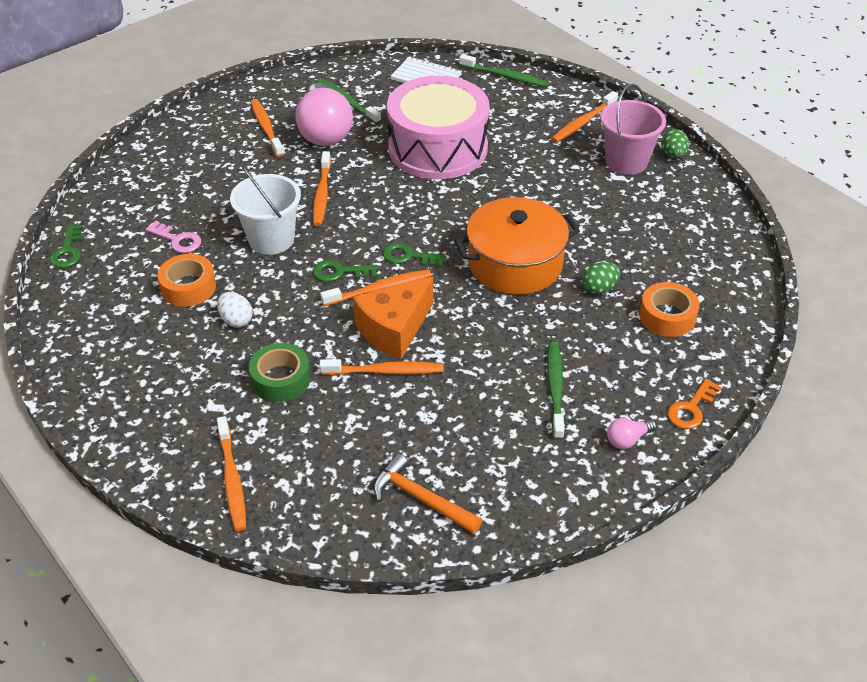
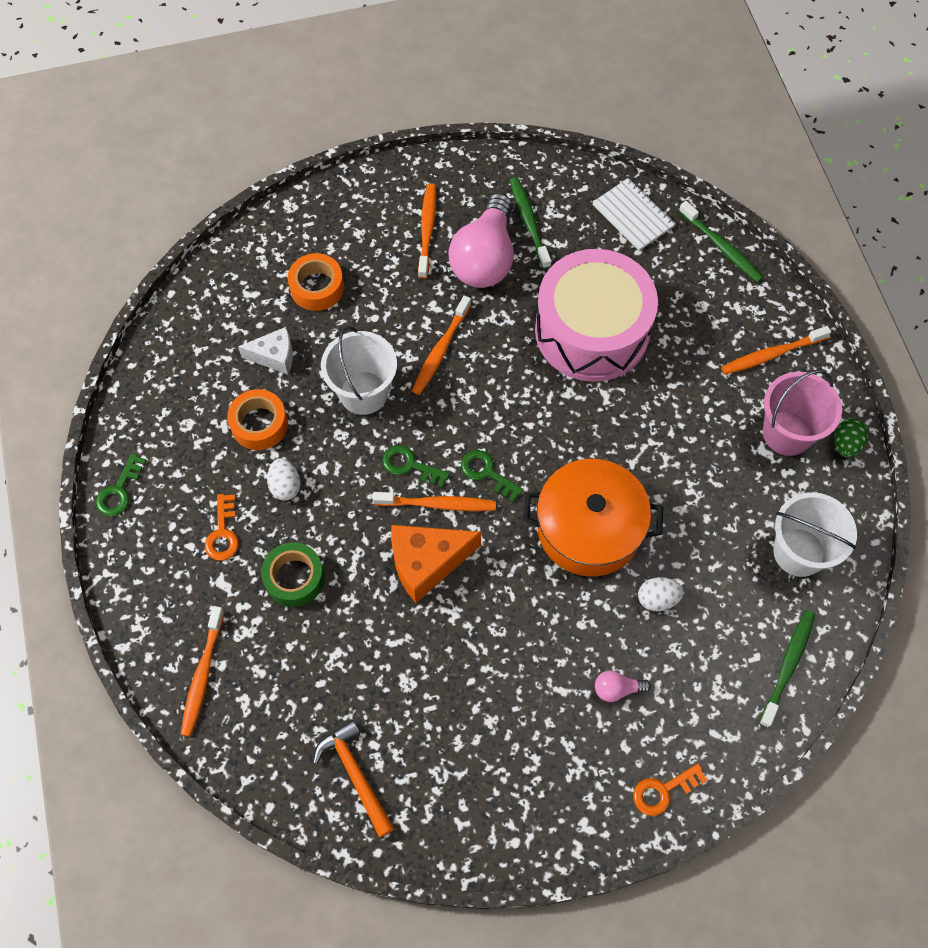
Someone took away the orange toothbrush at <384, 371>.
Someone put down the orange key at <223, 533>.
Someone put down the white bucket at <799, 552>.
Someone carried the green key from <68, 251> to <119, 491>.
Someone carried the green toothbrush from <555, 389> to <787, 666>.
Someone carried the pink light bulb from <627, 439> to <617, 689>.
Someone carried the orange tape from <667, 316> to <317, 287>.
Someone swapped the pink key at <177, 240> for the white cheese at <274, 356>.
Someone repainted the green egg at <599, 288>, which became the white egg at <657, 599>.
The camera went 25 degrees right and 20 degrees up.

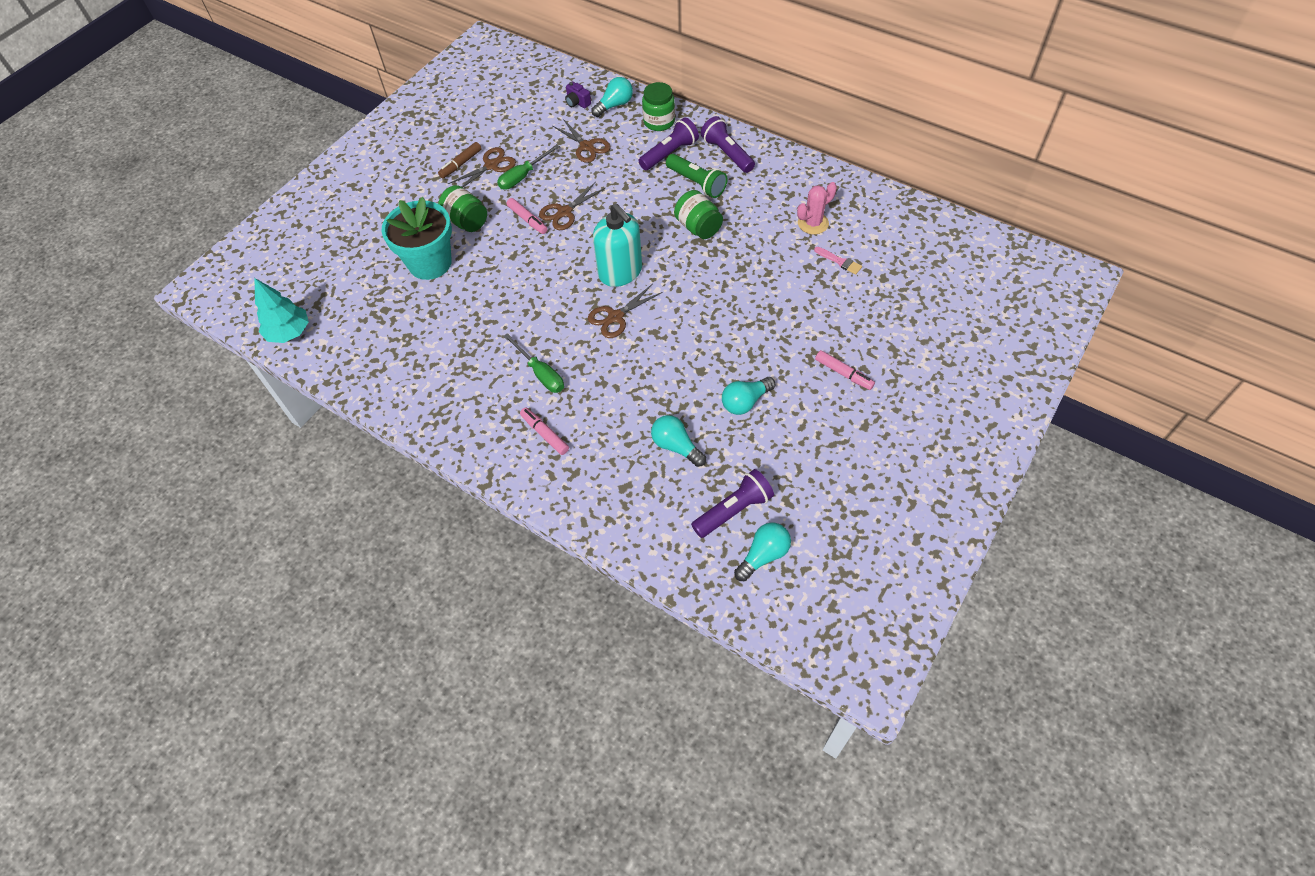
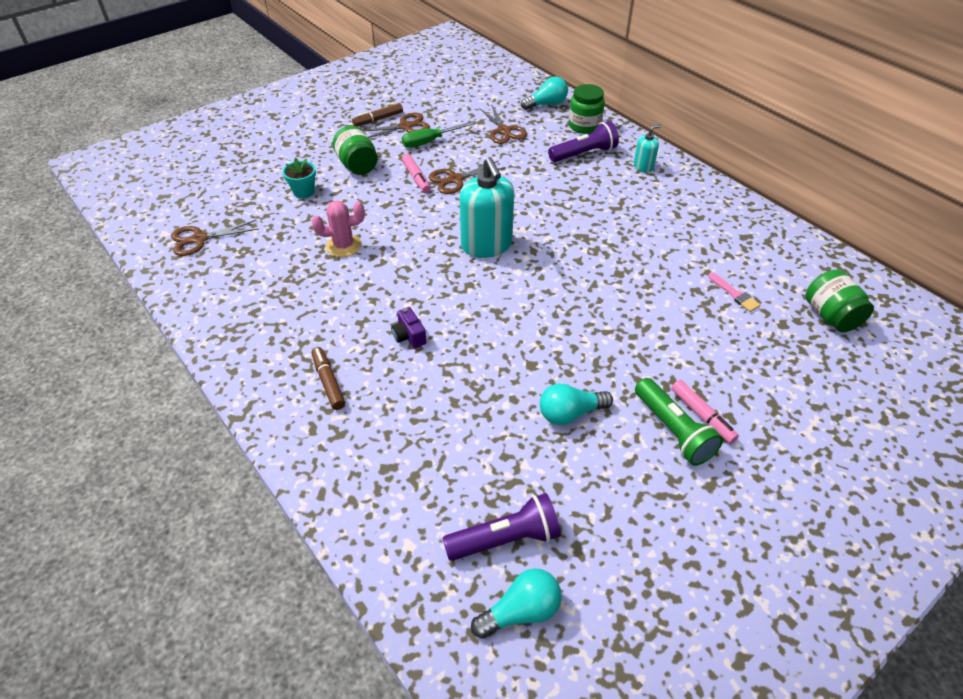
Someone took away the turquoise tree at <289, 333>.
Someone took away the green screwdriver at <540, 373>.
Someone took away the turquoise light bulb at <676, 446>.
Someone carried the purple camera from <577, 102> to <409, 336>.
Someone carried the brown scissors from <615, 317> to <199, 239>.
Someone carried the green flashlight from <697, 183> to <673, 430>.
Someone carried the green jar from <698, 227> to <830, 316>.
Someone carried the pink cactus from <813, 223> to <344, 246>.
Someone swapped the purple flashlight at <727, 154> for the turquoise soap dispenser at <643, 167>.
Someone repainted the pink marker at <545, 434>, which became the brown marker at <328, 382>.
Someone scaled the turquoise flower pot at <430, 263> by 0.47.
The camera went 15 degrees right and 10 degrees down.

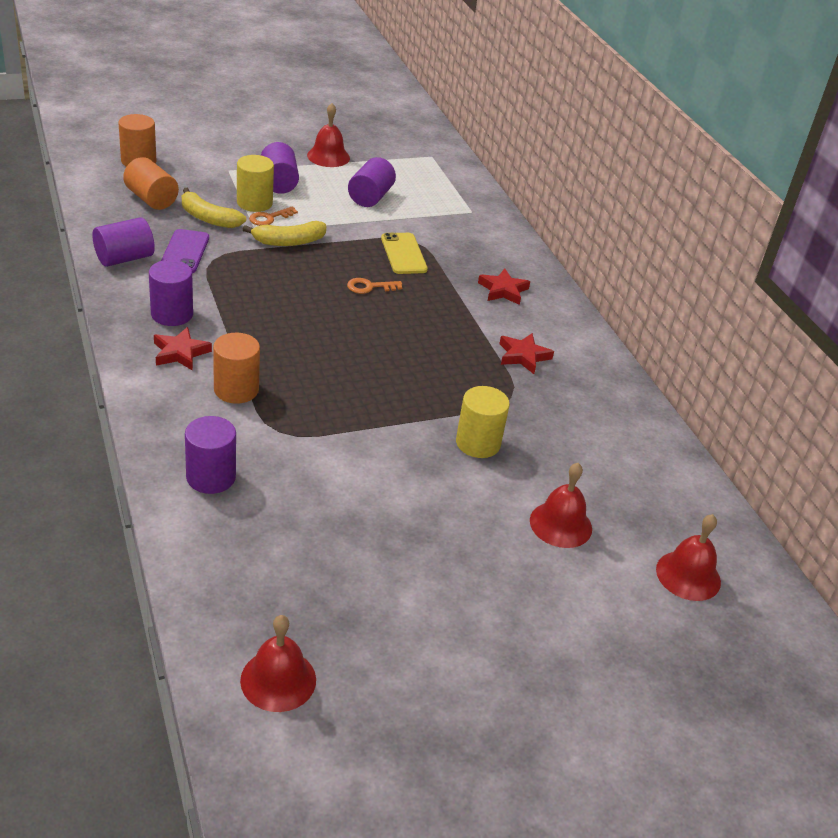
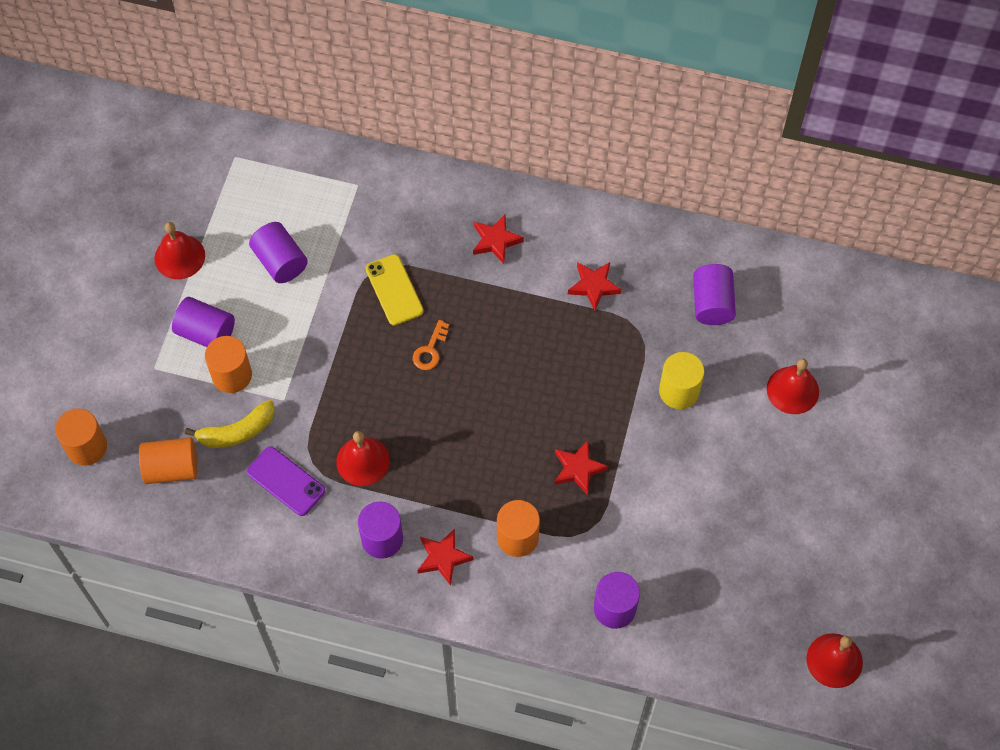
Someone took away the yellow banana at <289, 242>.
Someone took away the orange key at <269, 218>.
Someone put down the red star at <578, 469>.
Someone carried the purple cylinder from <124, 258> to <712, 303>.
Someone carried the red bell from <688, 575> to <363, 461>.
Someone repainted the yellow cylinder at <254, 203>, which became the orange cylinder at <232, 375>.
Someone rotated the yellow phone at <403, 254> by 45 degrees clockwise.
The camera went 50 degrees left and 25 degrees up.

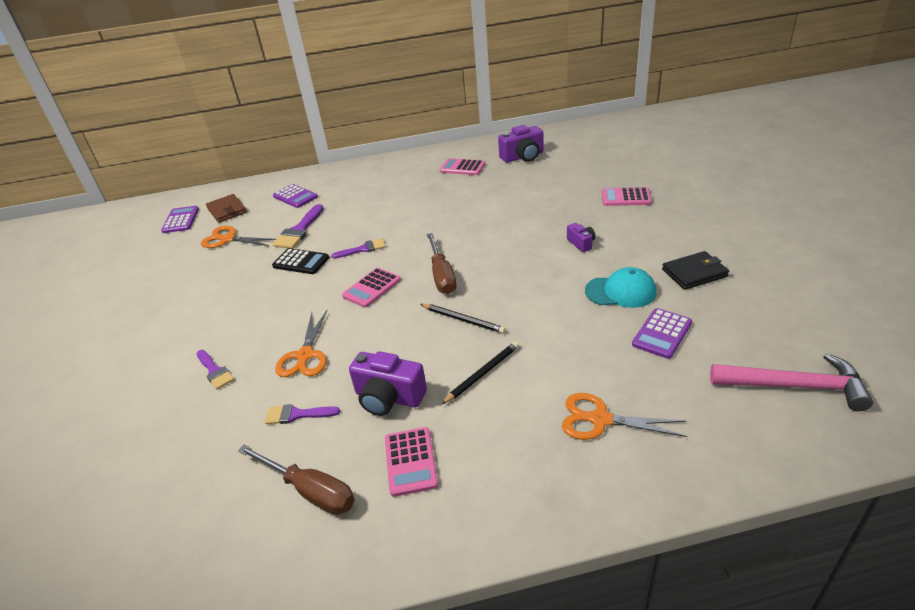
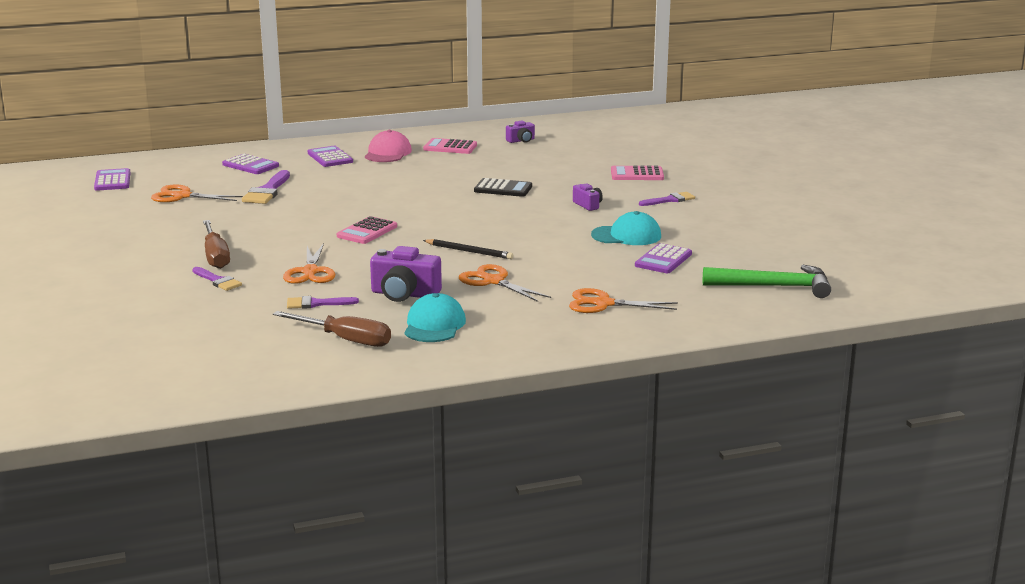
Someone took away the brown wallet at <227, 210>.
Someone took away the black wallet at <694, 273>.
Someone put down the purple calculator at <330, 157>.
Someone put down the pink cap at <388, 153>.
Someone carried the black calculator from <301, 262> to <503, 189>.
Someone carried the purple brush from <363, 249> to <670, 200>.
Someone carried the brown screwdriver from <442, 275> to <215, 256>.
Someone swapped the pink calculator at <410, 461> for the turquoise cap at <434, 325>.
Someone swapped the black pencil at <482, 373> for the orange scissors at <493, 281>.
Someone repainted the pink hammer at <795, 386>, which became the green hammer at <774, 286>.
Someone scaled the purple camera at <523, 157> by 0.55.
The camera went 10 degrees left and 15 degrees down.

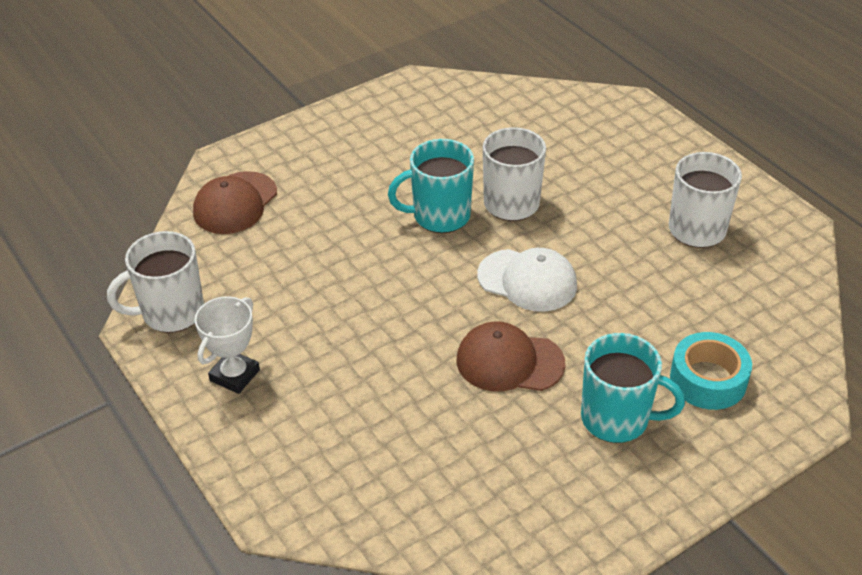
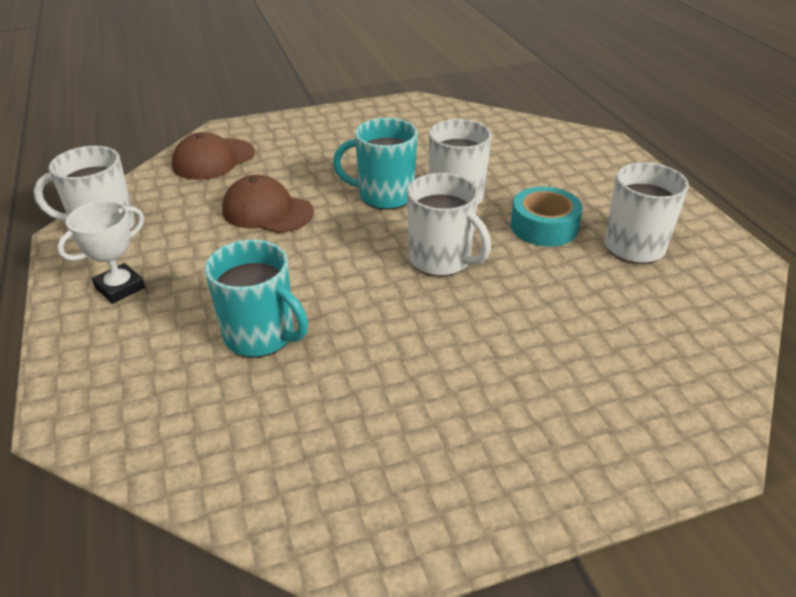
Someone carried the brown cap from <509, 362> to <267, 211>.
Someone carried the turquoise mug from <617, 419> to <261, 336>.
Someone carried the turquoise tape from <708, 380> to <544, 226>.
Someone swapped the white cap at <527, 280> for the white mug at <441, 260>.
The camera went 15 degrees right and 5 degrees down.

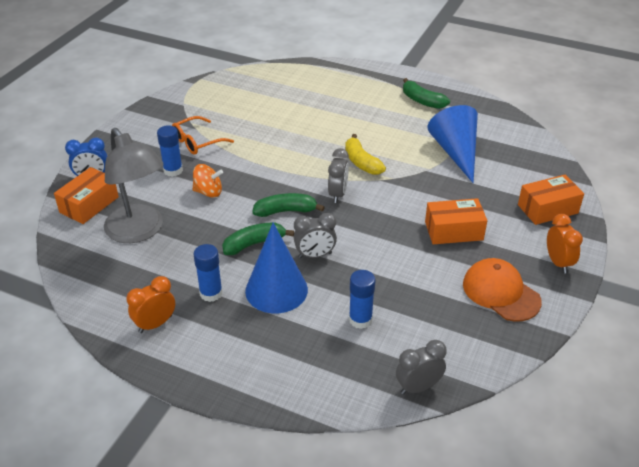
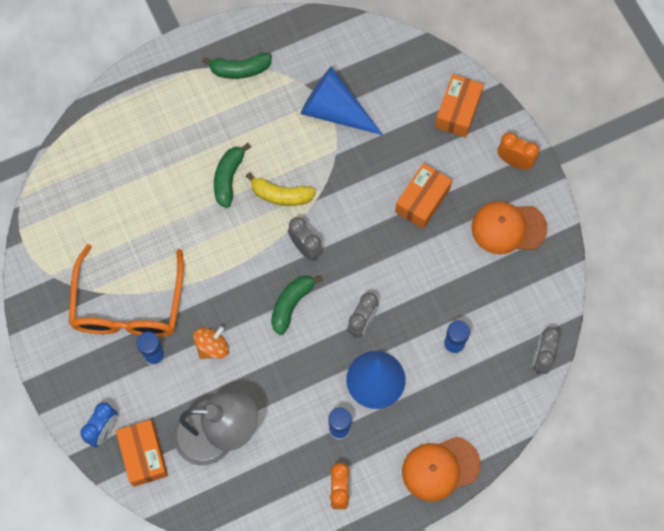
Someone put down the orange cap at <440, 468>.
Someone carried the green banana from <254, 244> to <228, 178>.
Someone scaled the orange glasses at <196, 142> by 1.82.
The camera went 50 degrees left and 30 degrees up.

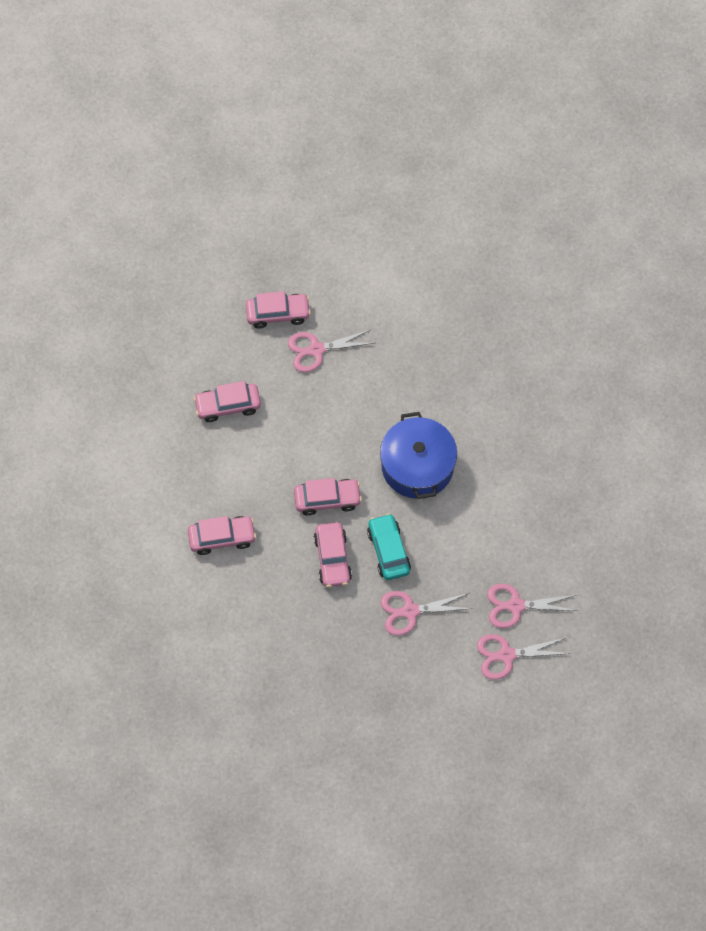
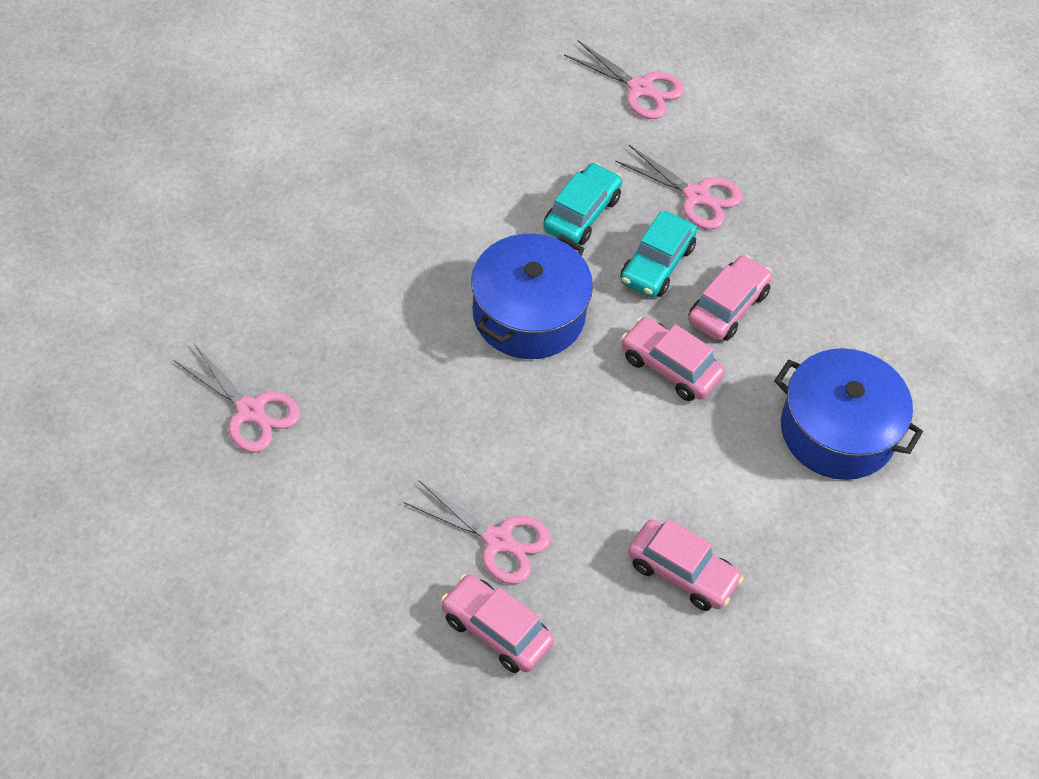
Someone put down the turquoise car at <581, 214>.
Someone carried the pink scissors from <516, 606> to <250, 411>.
Someone swapped the pink car at <222, 538> for the blue pot at <837, 431>.
The camera went 140 degrees left and 10 degrees down.

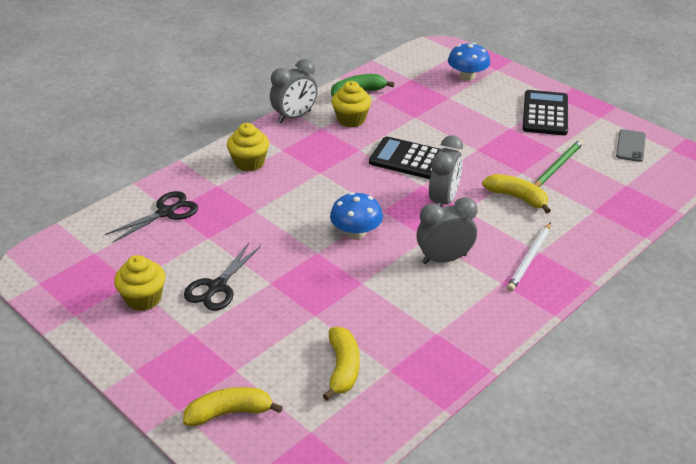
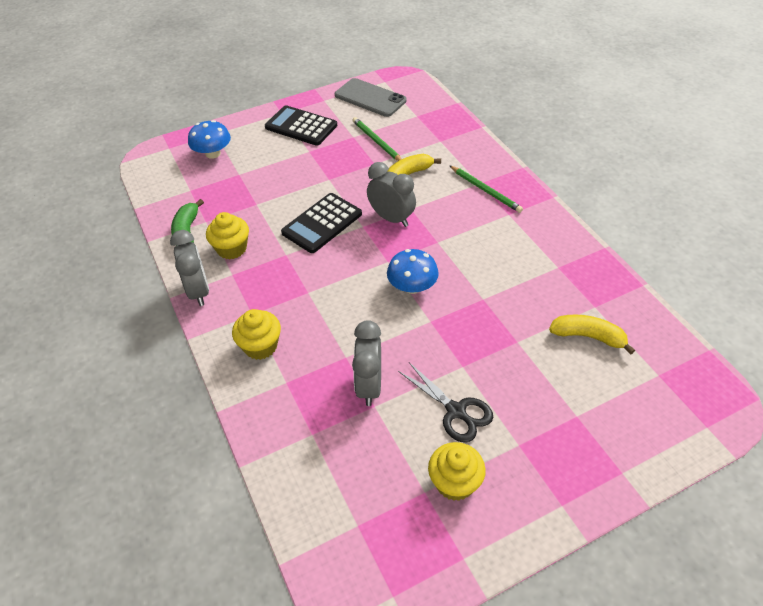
Someone took away the black scissors at <166, 212>.
Someone took away the yellow banana at <229, 413>.
Someone carried the grey clock from <444, 259> to <369, 385>.
Someone repainted the white pencil at <529, 258>, which became the green pencil at <485, 190>.
Someone scaled the grey phone at <631, 146> by 1.64.
The camera went 70 degrees left and 10 degrees up.

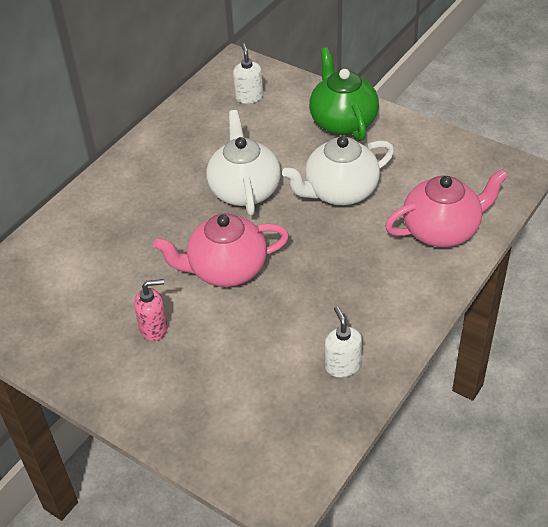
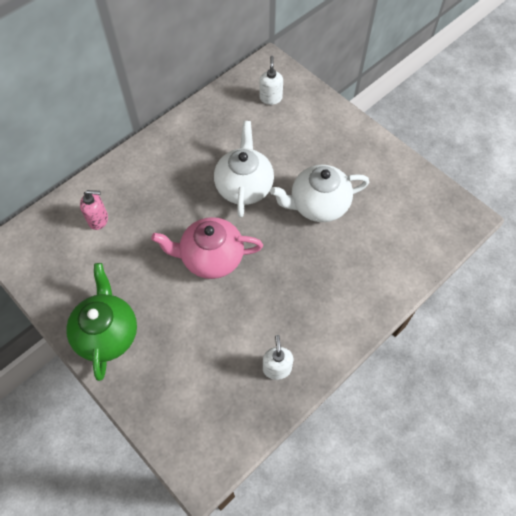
Someone took away the pink teapot at <442, 230>.
Someone carried the pink soap dispenser from <154, 328> to <98, 219>.
Someone carried the green teapot from <342, 121> to <107, 333>.
The camera went 10 degrees right and 15 degrees up.

